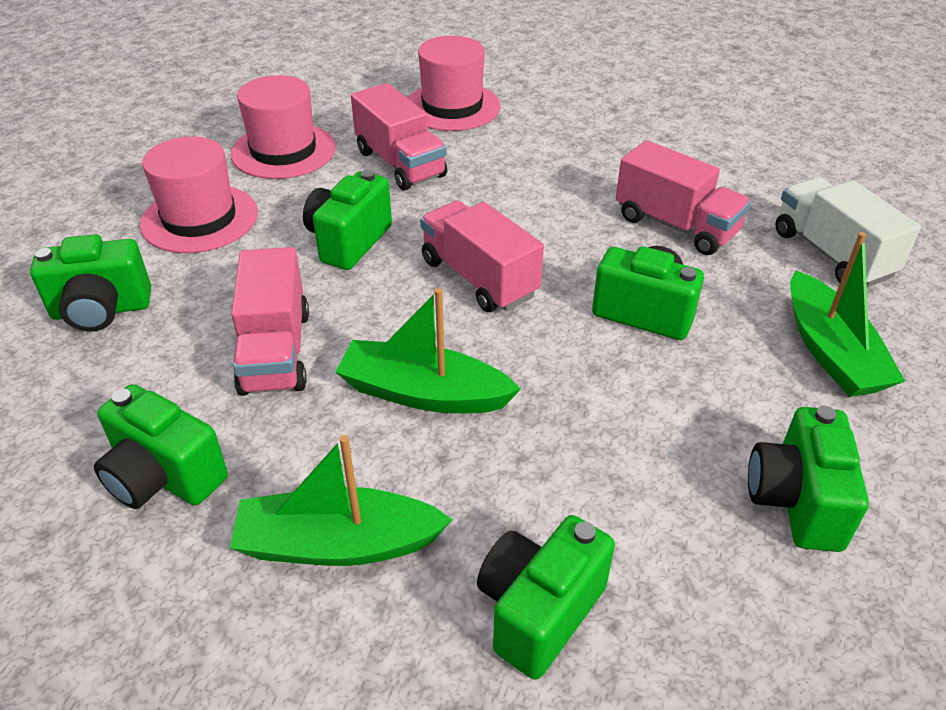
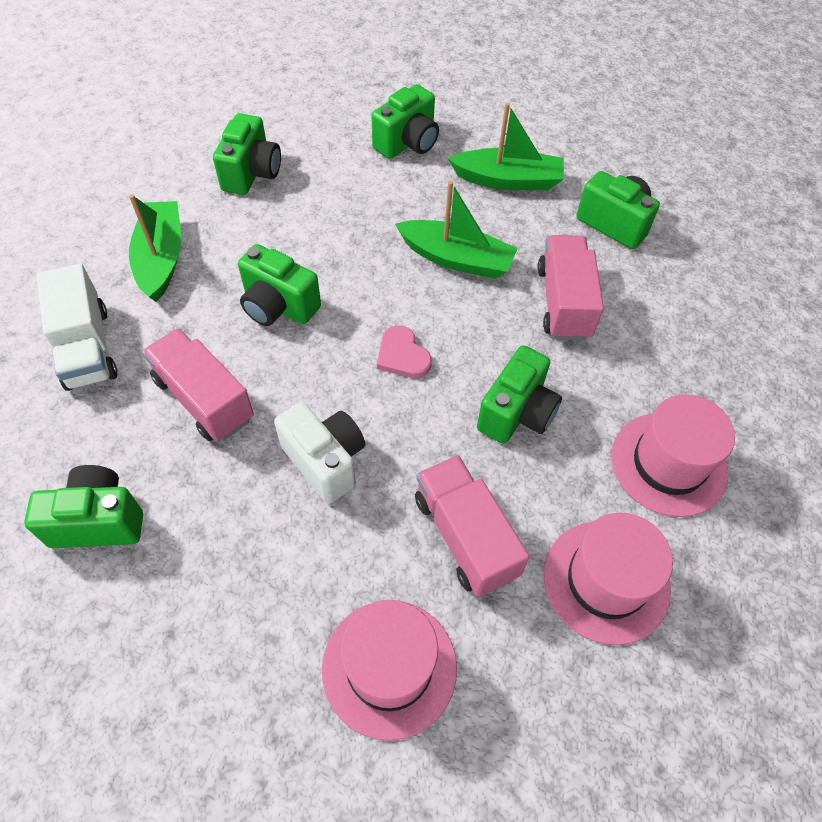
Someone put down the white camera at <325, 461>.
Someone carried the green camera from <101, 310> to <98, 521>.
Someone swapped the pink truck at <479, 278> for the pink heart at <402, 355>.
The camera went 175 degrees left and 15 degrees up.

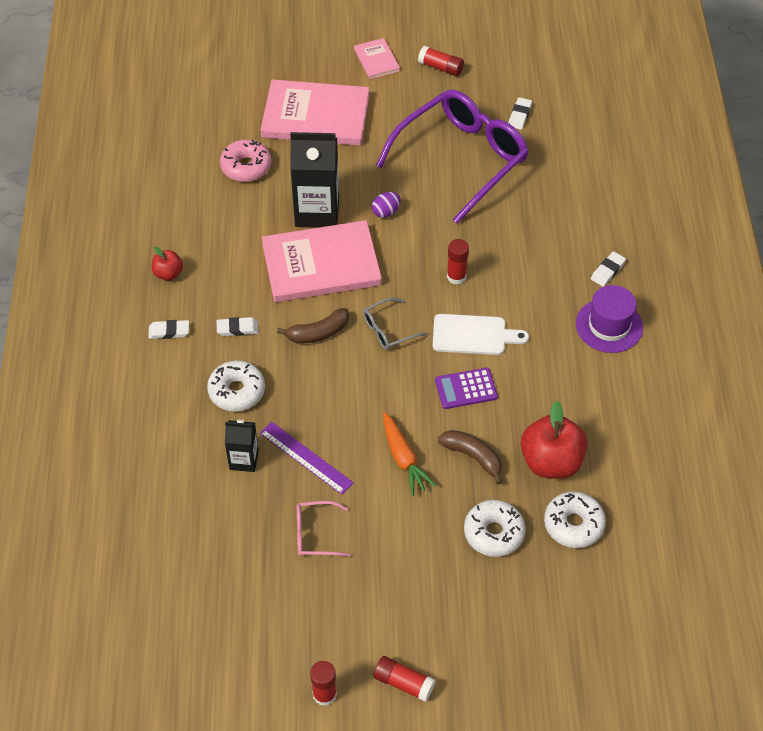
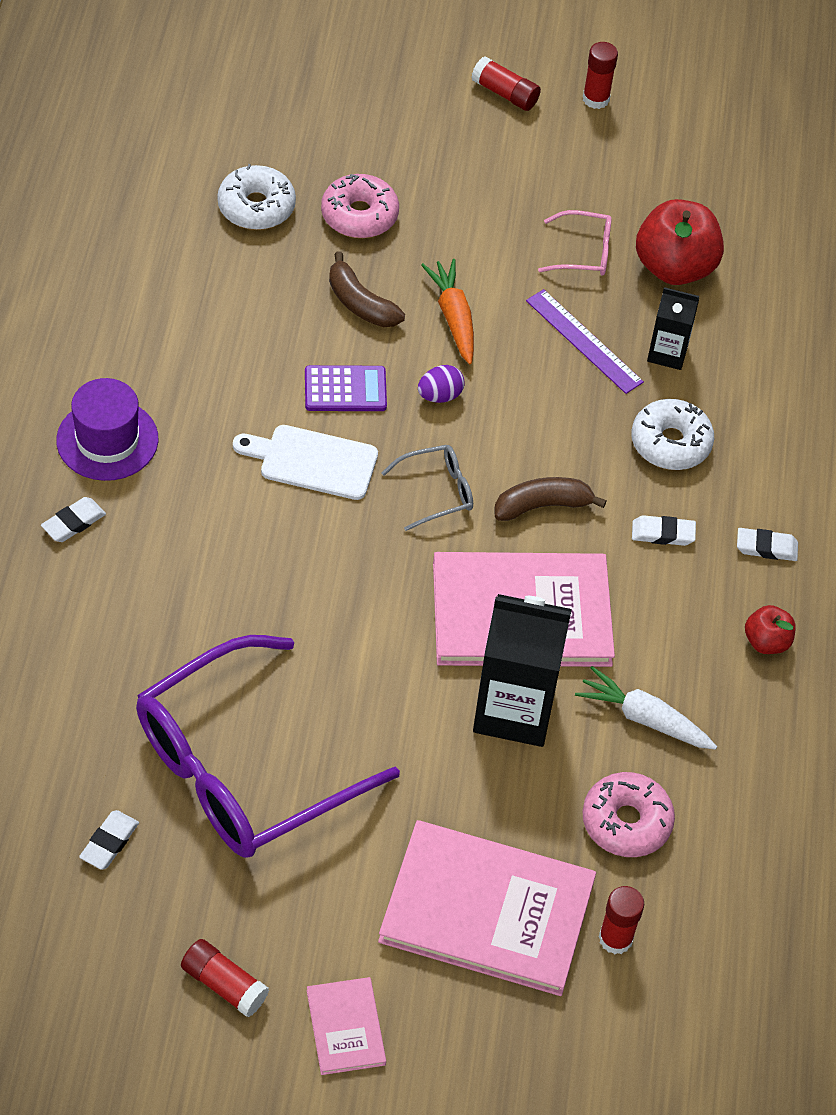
Someone put down the white carrot at <643, 718>.
Someone carried the purple egg from <386, 212> to <440, 395>.
Someone carried the red glue stick from <456, 276> to <615, 938>.
Someone carried the red apple from <551, 462> to <674, 267>.
Someone repainted the white donut at <493, 533>, which became the pink donut at <359, 215>.
The camera went 175 degrees left and 0 degrees up.

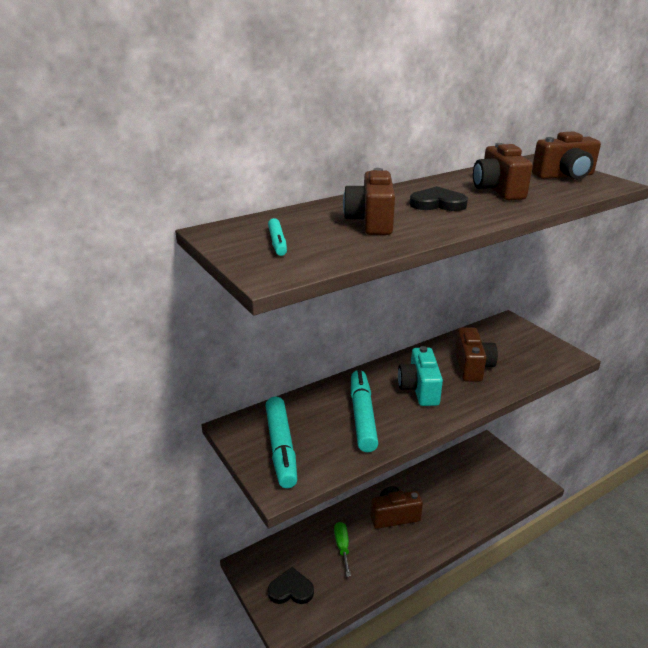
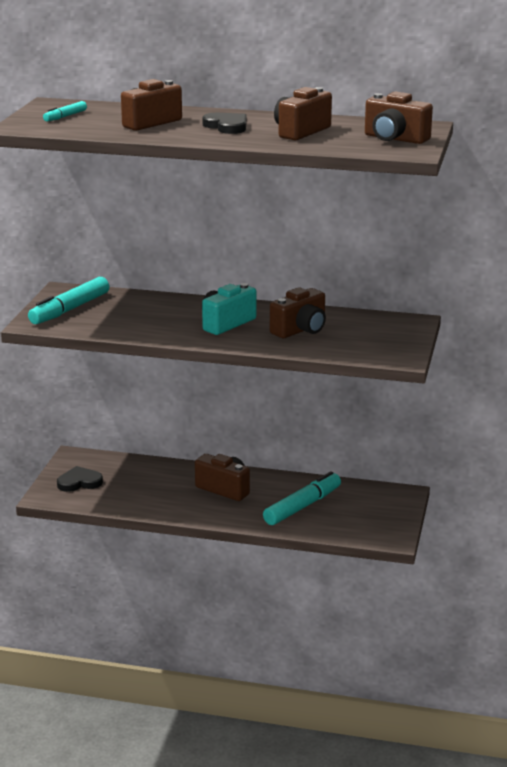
Someone took away the green screwdriver at <342, 547>.
Someone carried the turquoise marker from <362, 416> to <302, 506>.
Someone rotated the black heart at <291, 590> by 60 degrees counterclockwise.
The camera went 45 degrees right and 5 degrees down.

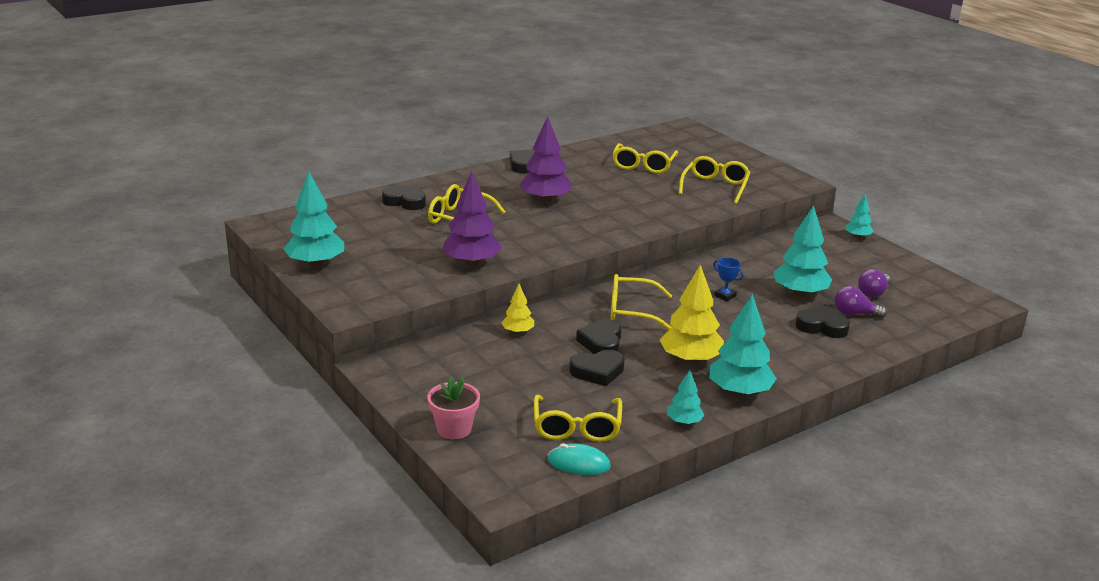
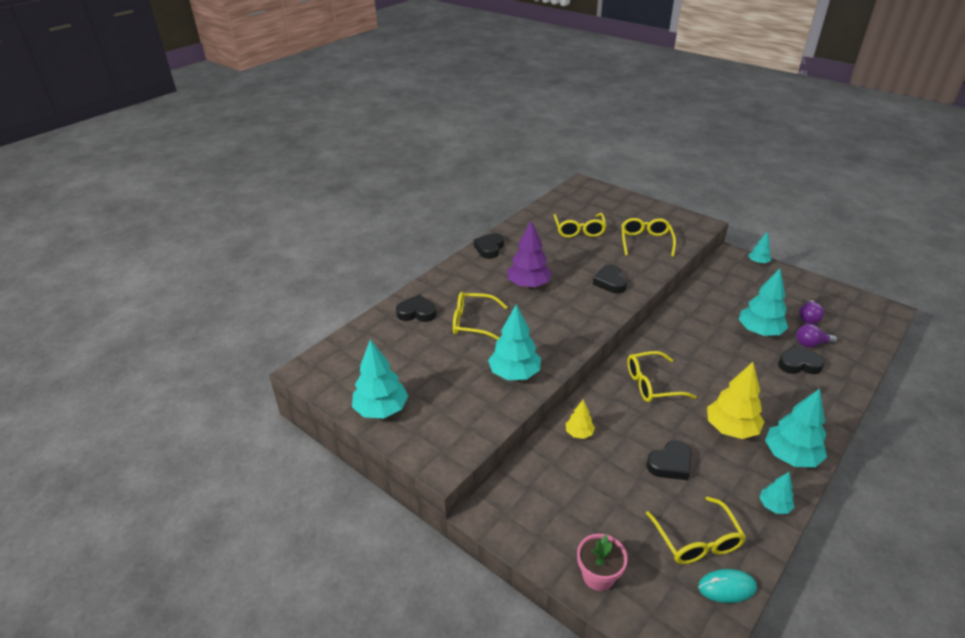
Someone took away the blue trophy at <725, 296>.
Someone carried the black heart from <601, 342> to <610, 282>.
Someone repainted the purple tree at <472, 263>, which became the turquoise tree at <514, 374>.
The camera went 15 degrees left and 10 degrees up.

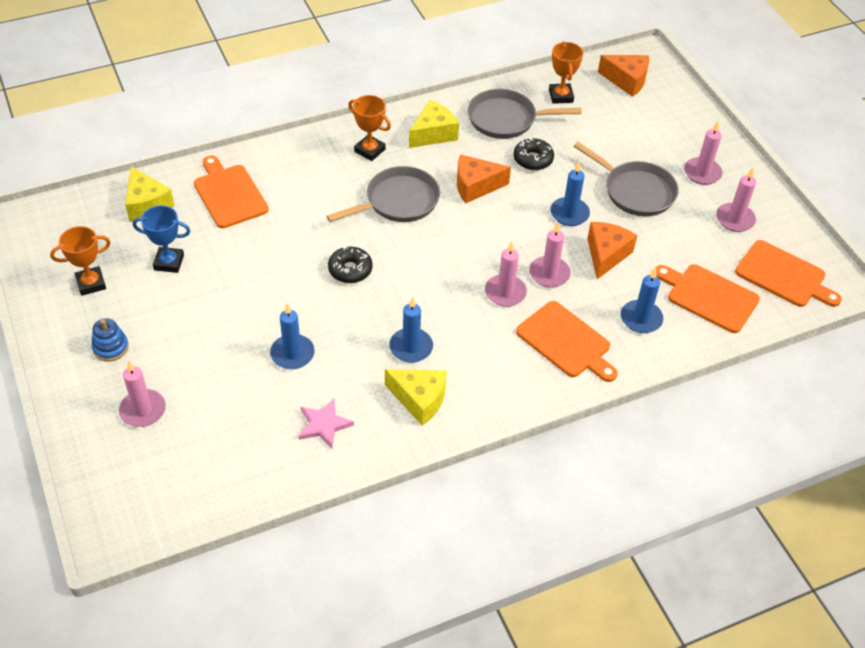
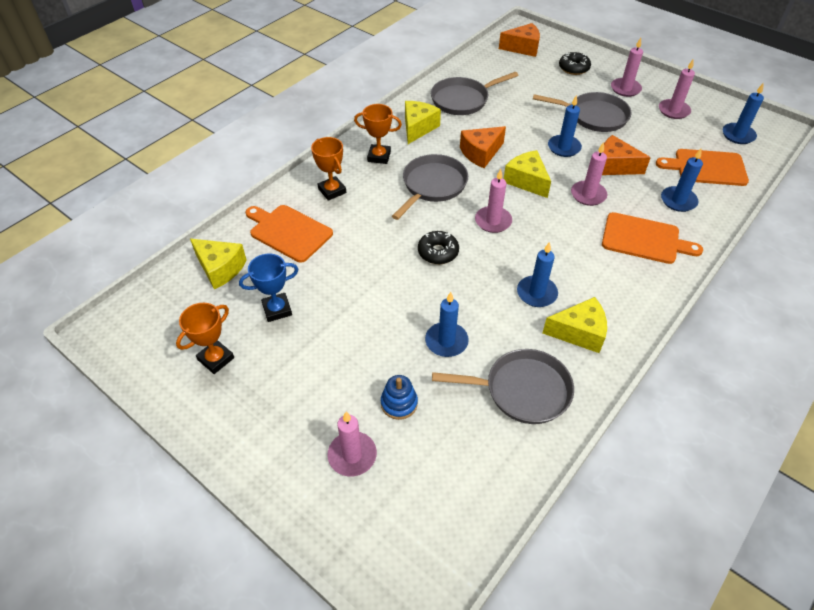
Someone put down the yellow cheese at <526, 181>.
Someone carried the blue stacking toy from <110, 347> to <399, 403>.
Someone carried the pink candle from <505, 292> to <493, 221>.
Someone carried the black donut from <533, 159> to <573, 68>.
Someone carried the orange trophy from <561, 96> to <332, 191>.
Someone swapped the pink star at <324, 425> for the grey pan at <522, 390>.
Someone swapped the orange cutting board at <784, 276> for the blue candle at <738, 135>.
Someone rotated the orange cheese at <606, 255> by 60 degrees counterclockwise.
The camera went 25 degrees left and 0 degrees up.

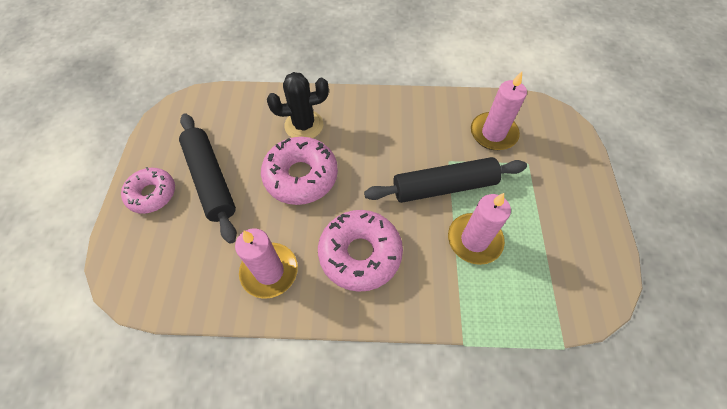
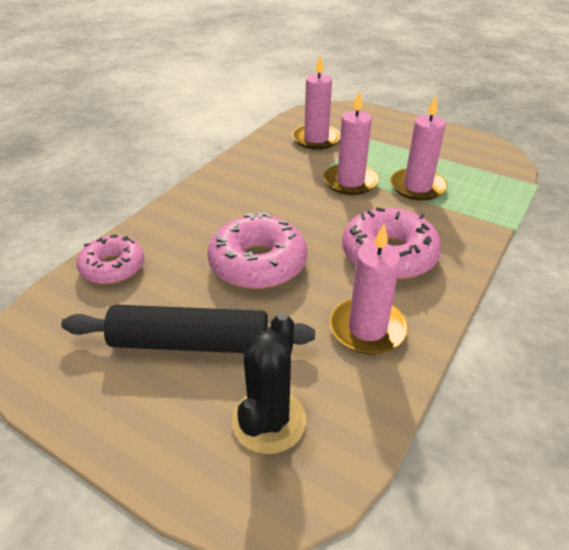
Someone carried the pink donut from <152, 194> to <113, 267>.
Someone carried the black cactus from <304, 125> to <269, 421>.
Someone swapped the black rolling pin at <444, 187> for the pink candle at <350, 182>.
The camera went 60 degrees left and 20 degrees down.

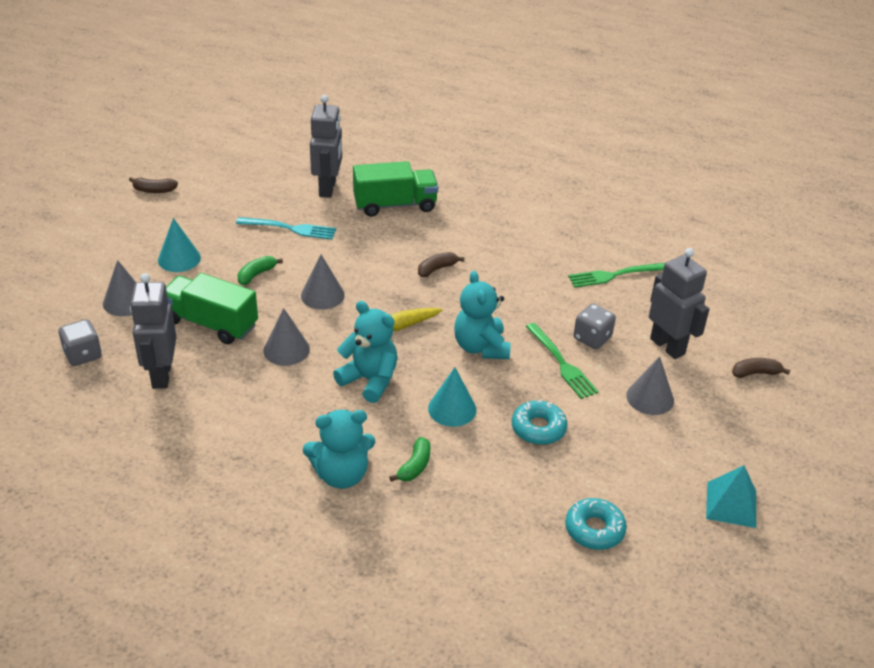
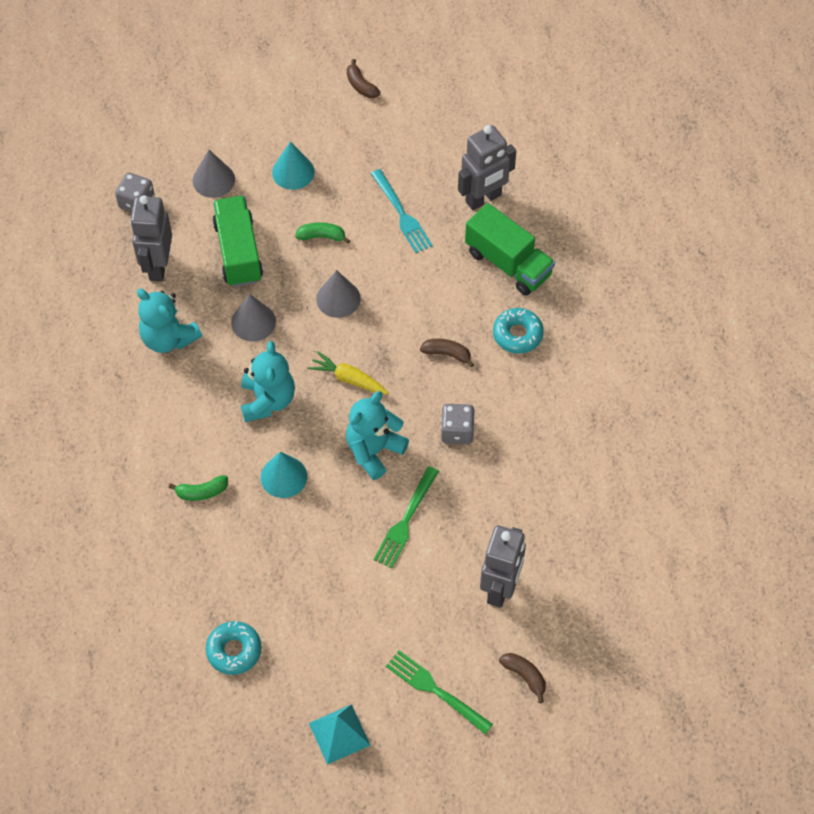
Someone took away the grey cone at <650, 398>.
Someone carried the turquoise teddy bear from <341, 475> to <168, 338>.
Someone carried the turquoise donut from <538, 428> to <517, 334>.
Someone carried the green fork from <615, 275> to <435, 690>.
Someone carried the grey dice from <592, 338> to <457, 431>.
Someone rotated the grey robot at <161, 375> by 45 degrees counterclockwise.
The camera went 55 degrees right and 20 degrees up.

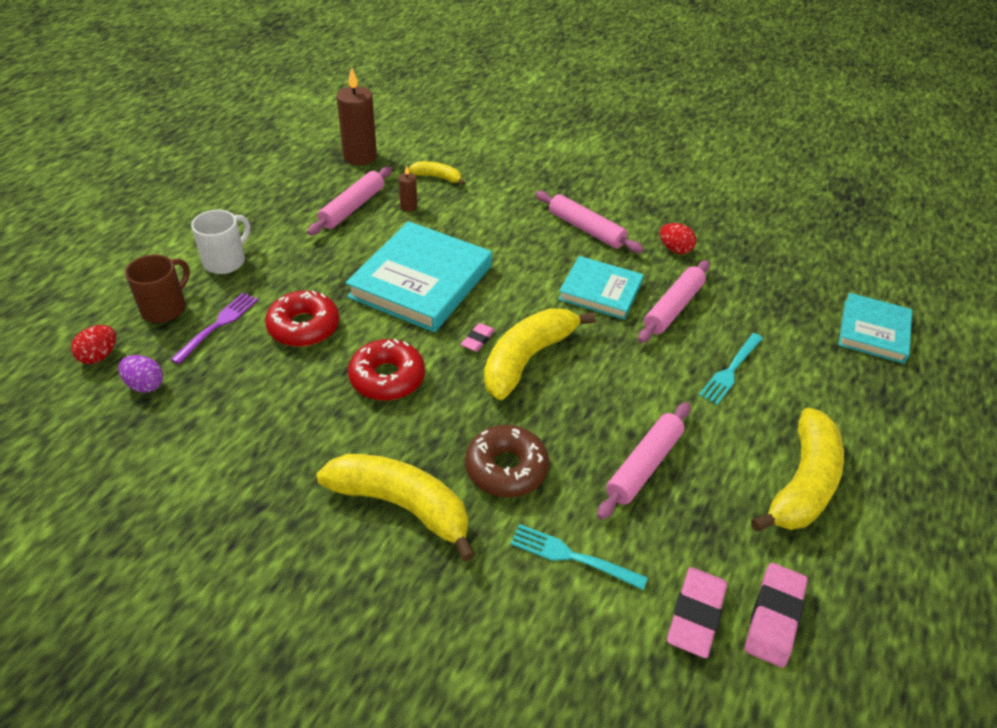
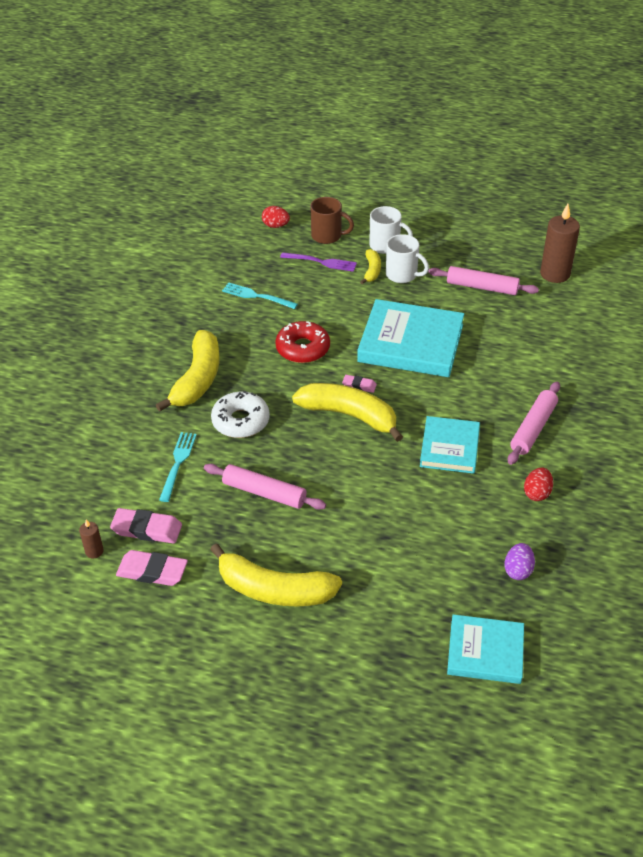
Someone took away the red donut at <304, 327>.
Someone took away the pink rolling pin at <673, 308>.
Someone put down the white mug at <402, 275>.
Someone carried the purple egg from <145, 385> to <518, 570>.
Someone carried the brown candle from <408, 206> to <94, 551>.
Someone carried the yellow banana from <437, 177> to <372, 270>.
Someone carried the turquoise fork from <731, 370> to <257, 296>.
Someone repainted the brown donut at <506, 468>, which became the white donut at <240, 421>.
The camera went 80 degrees right and 0 degrees up.

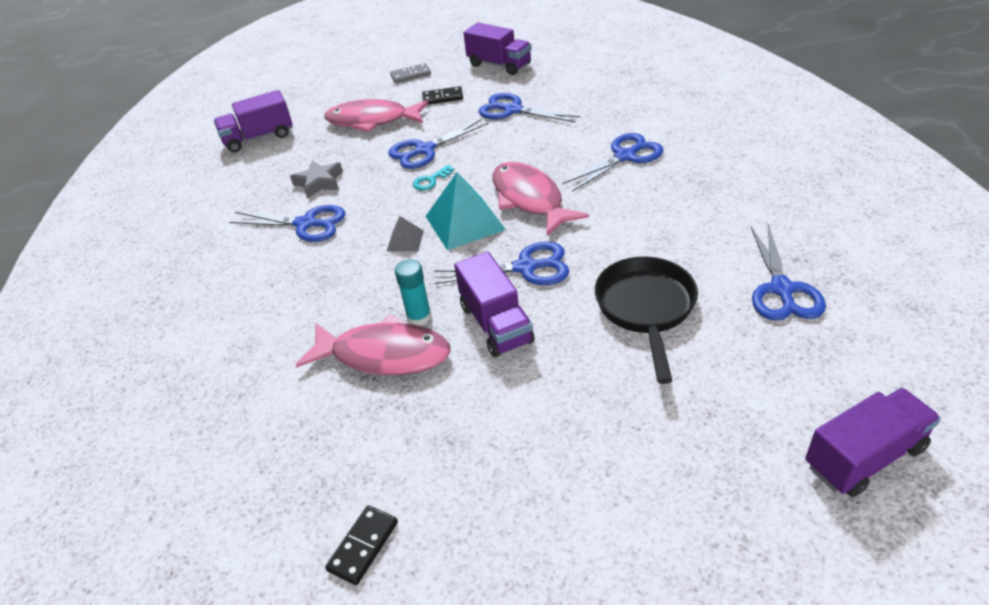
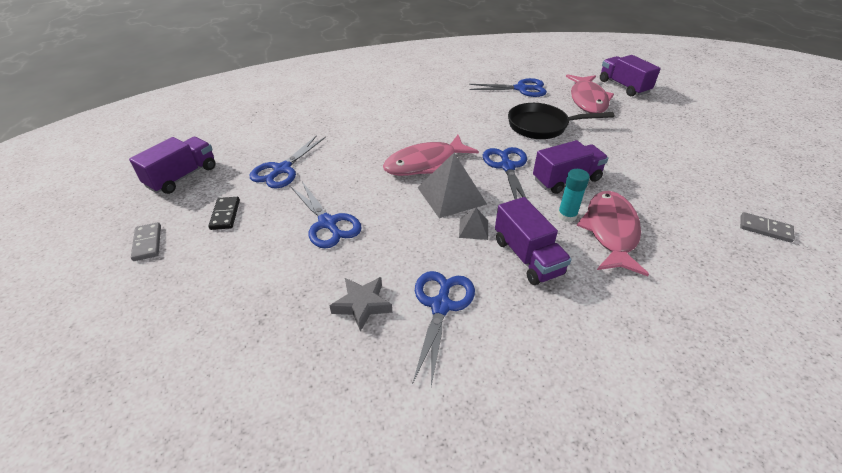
Someone took away the turquoise key at <430, 181>.
Someone took away the blue scissors at <625, 156>.
Someone carried the purple truck from <259, 138> to <527, 257>.
Someone carried the pink fish from <372, 121> to <588, 100>.
Someone repainted the black domino at <363, 546>, which became the grey domino at <765, 229>.
Someone repainted the turquoise pyramid at <464, 222>, which became the grey pyramid at <451, 195>.
The camera went 95 degrees left and 0 degrees up.

